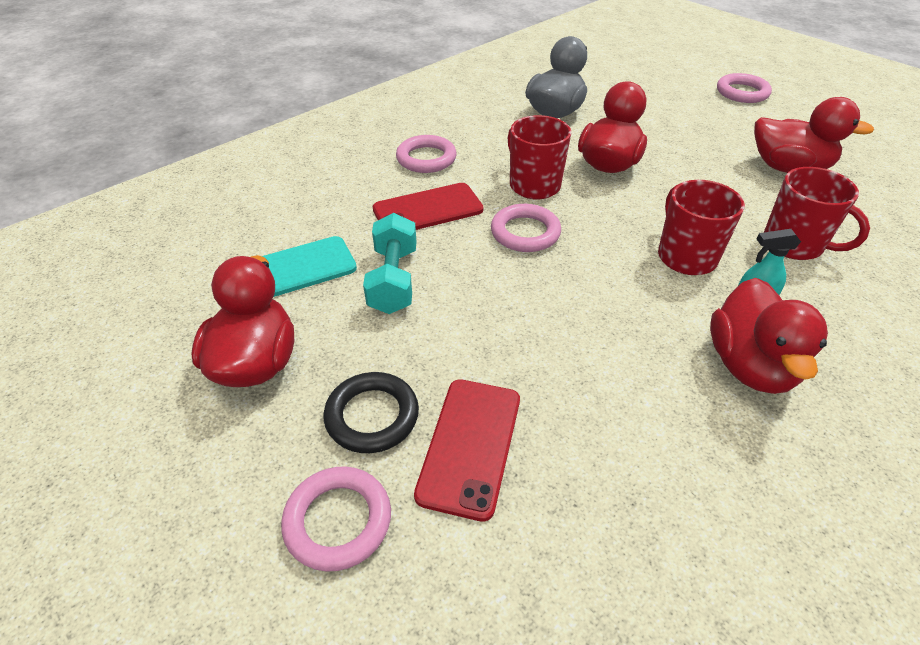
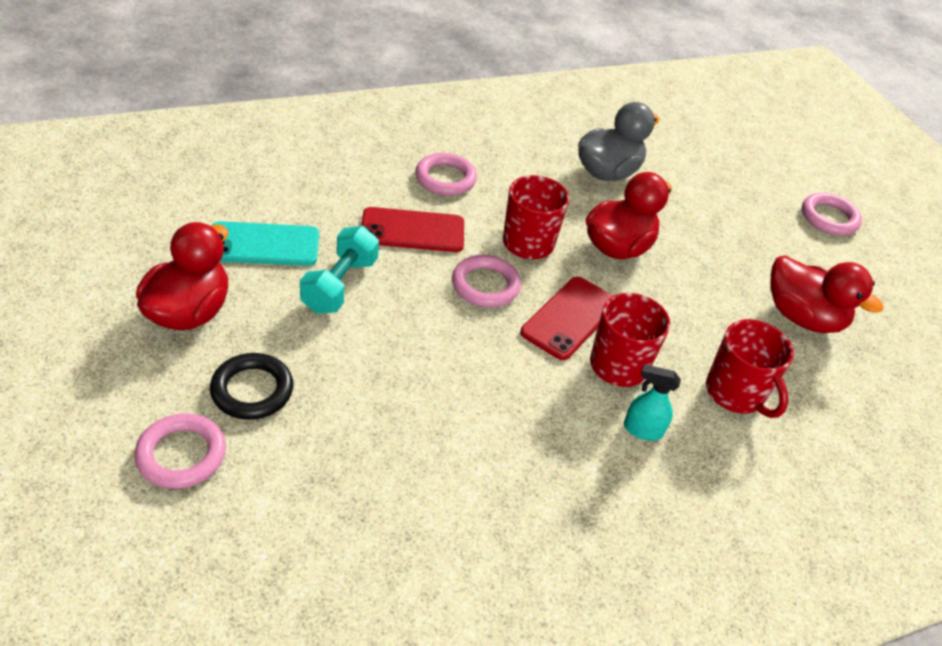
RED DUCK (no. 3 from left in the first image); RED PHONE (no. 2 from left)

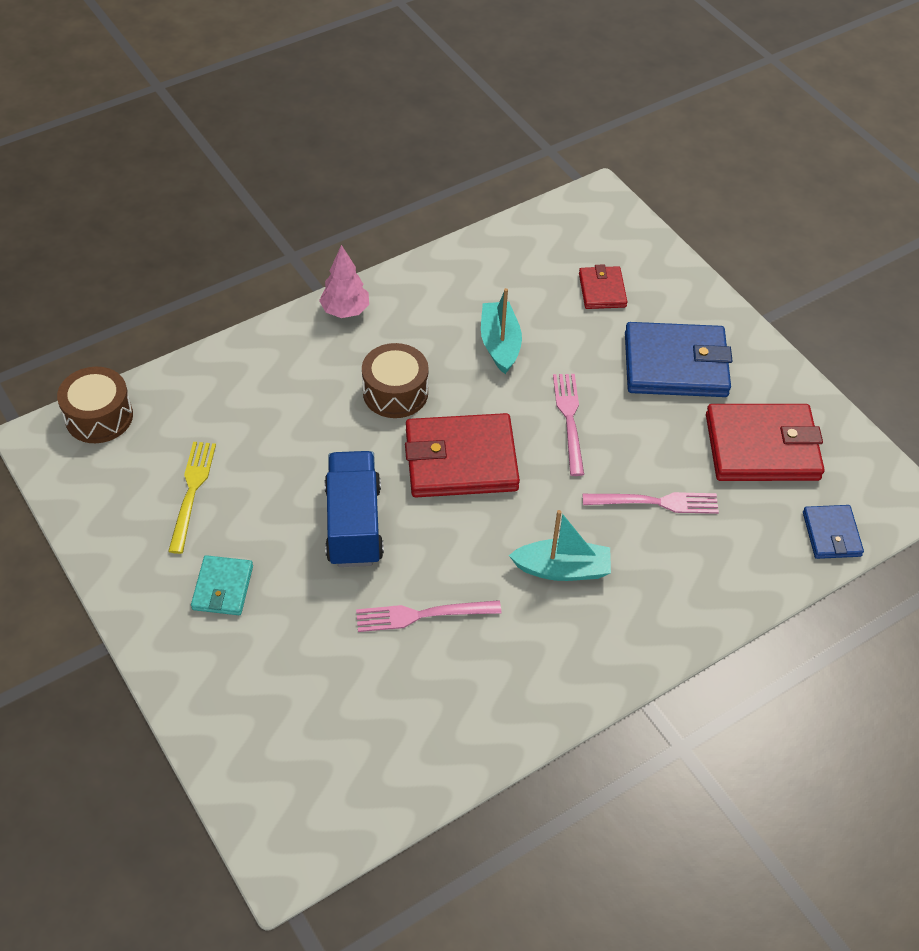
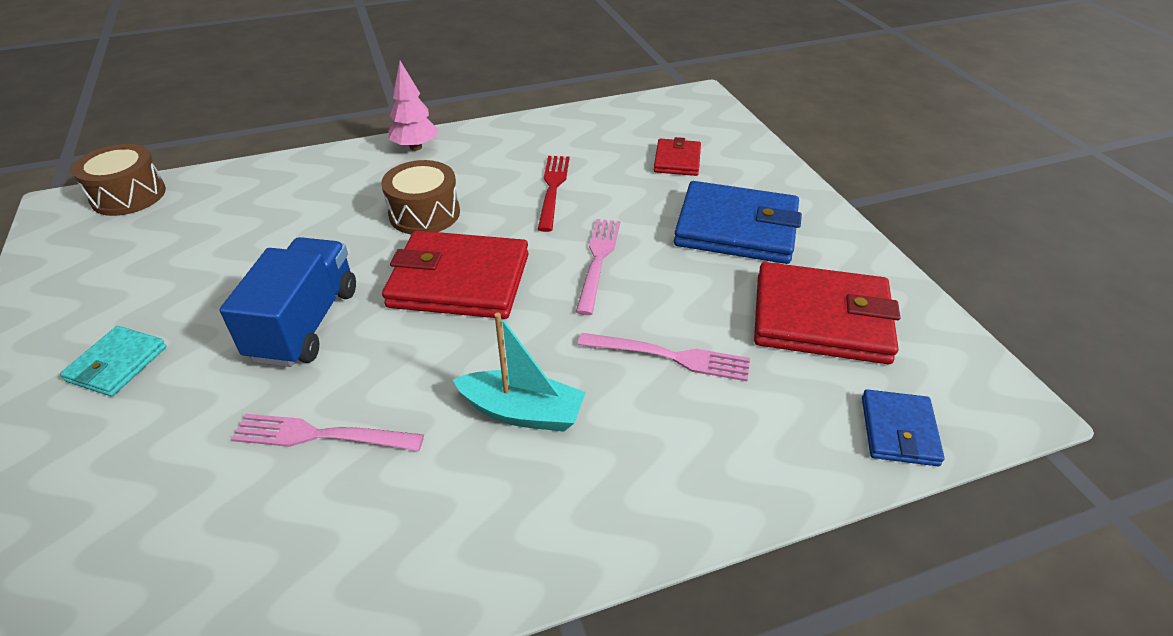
RED FORK; YELLOW FORK

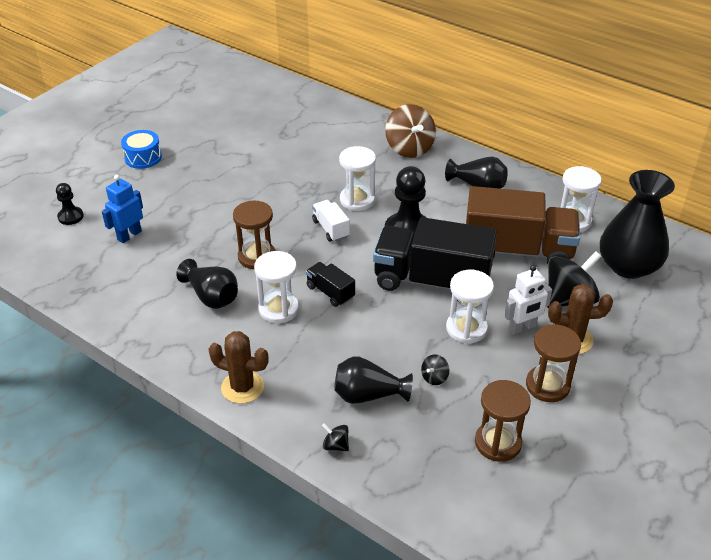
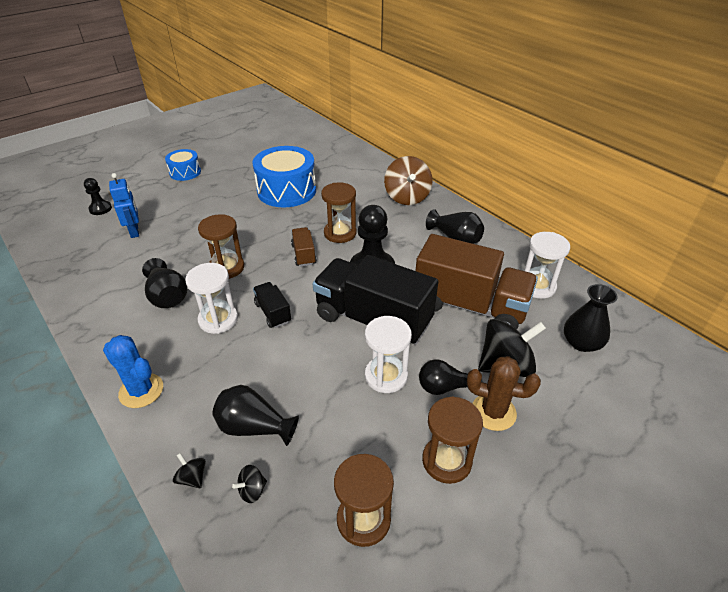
BROWN HOURGLASS (no. 2 from left); BLACK VASE (no. 4 from left); BLUE ROBOT; BROWN TRUCK (no. 1 from left); BLACK LIGHT BULB; BLUE CACTUS; BLACK SPINNING TOP (no. 2 from left); BLUE DRUM (no. 2 from left)

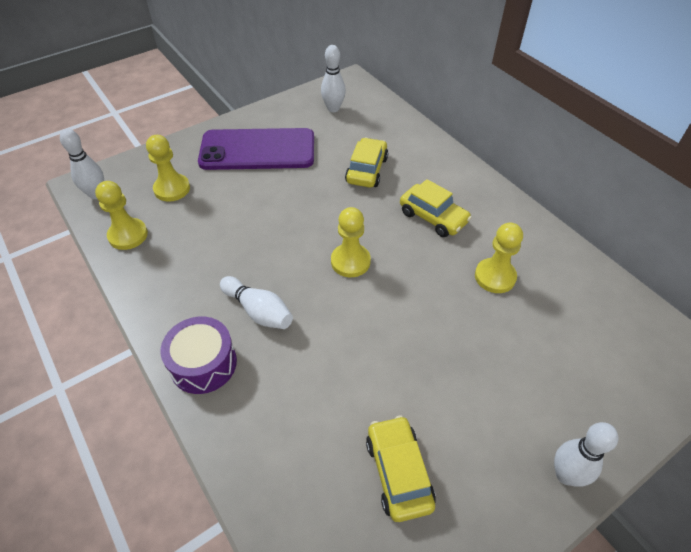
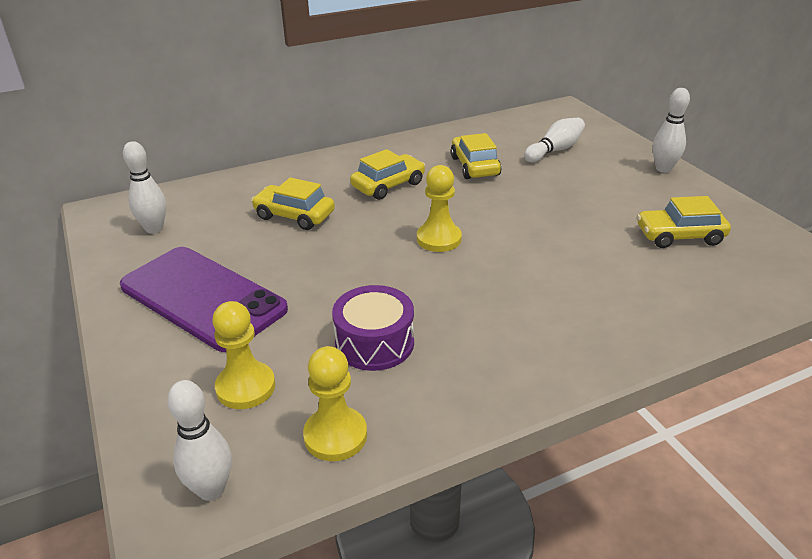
PURPLE PHONE; YELLOW CAR (no. 3 from left); WHITE BOWLING PIN (no. 3 from left); PURPLE DRUM

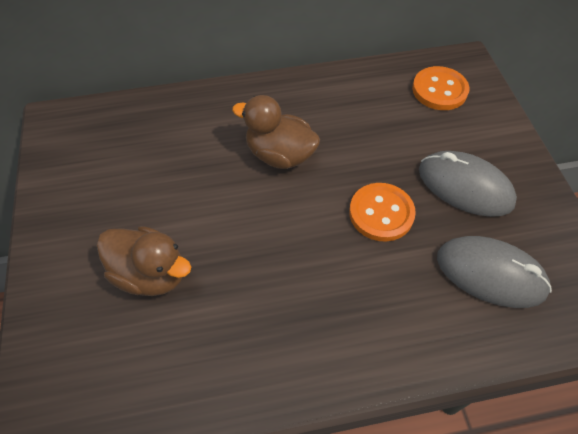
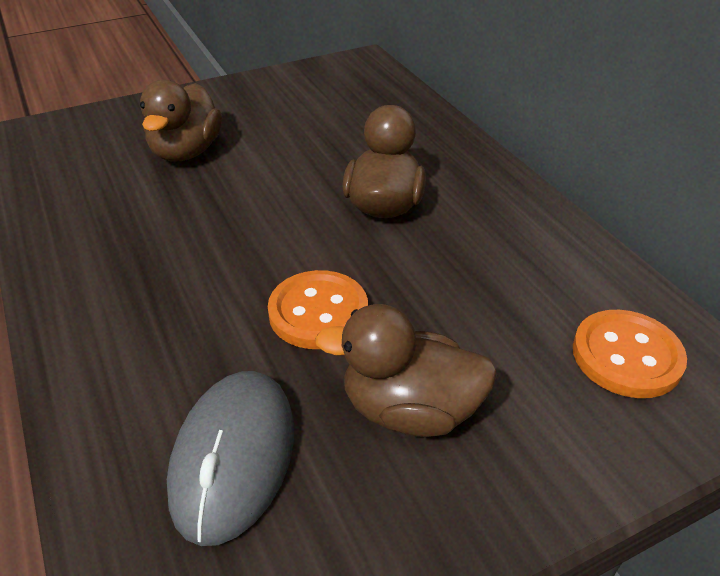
BROWN DUCK (no. 3 from left)

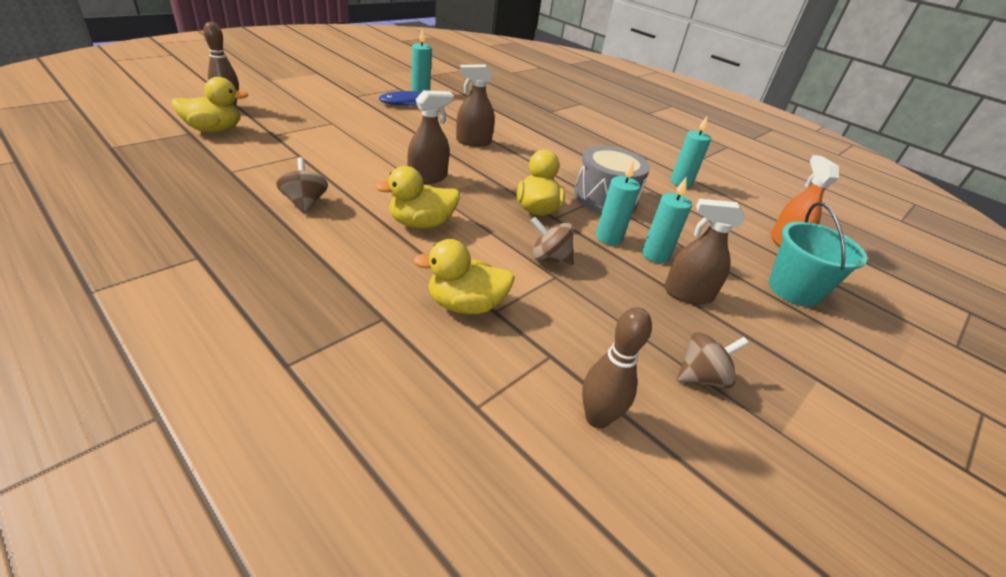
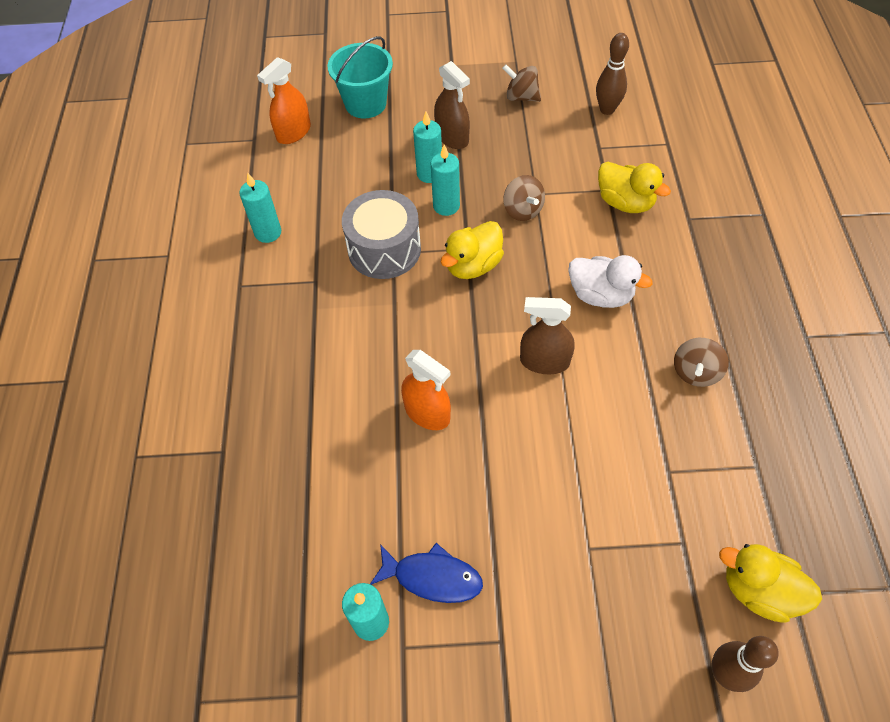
ORANGE SPRAY BOTTLE (no. 2 from left); WHITE DUCK

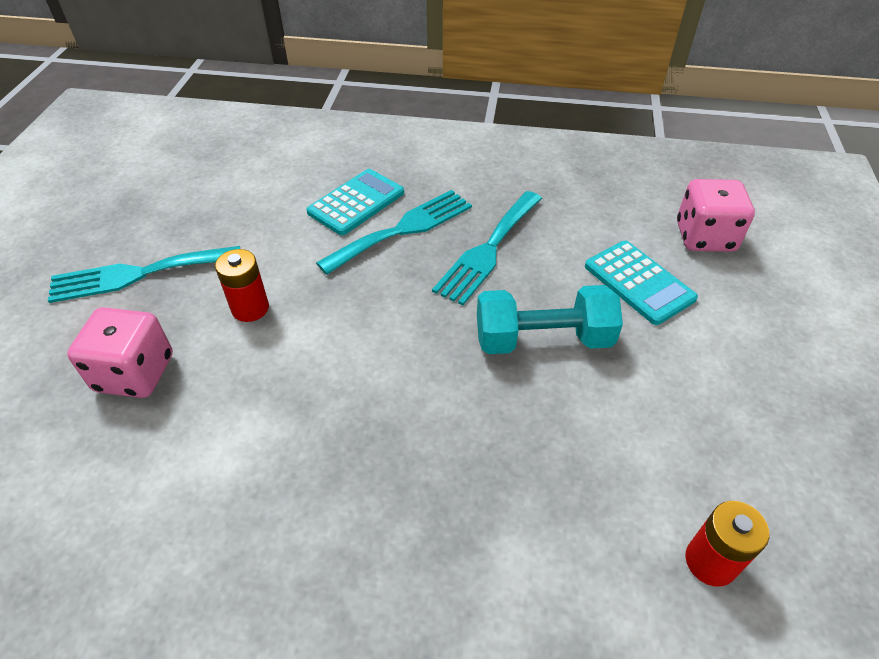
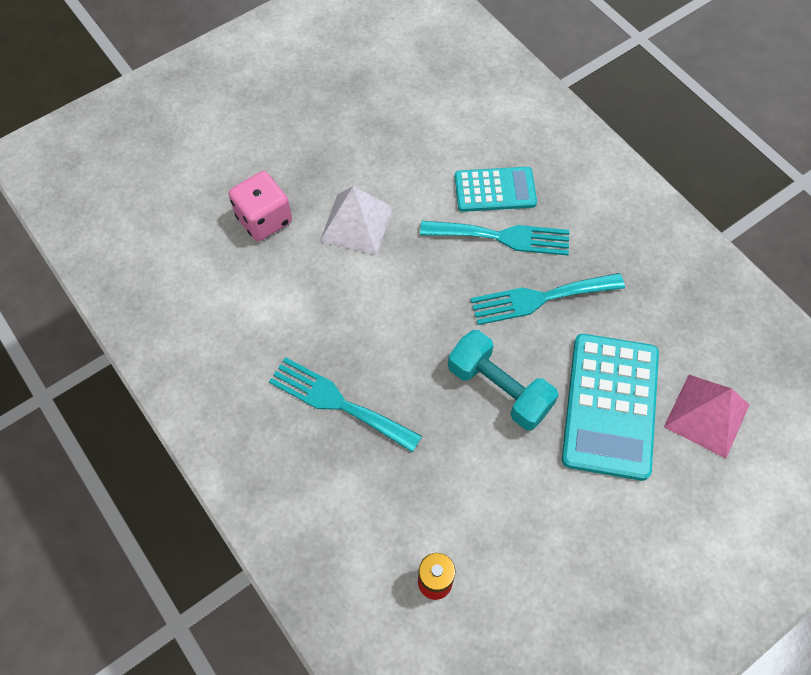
PINK PYRAMID; TURQUOISE CALCULATOR (no. 2 from left); TURQUOISE FORK (no. 1 from left); WHITE PYRAMID

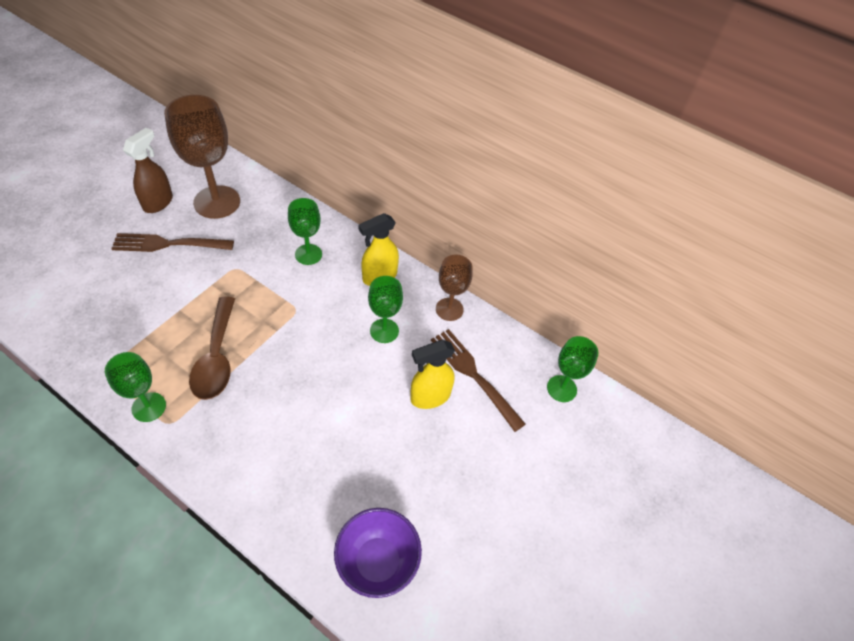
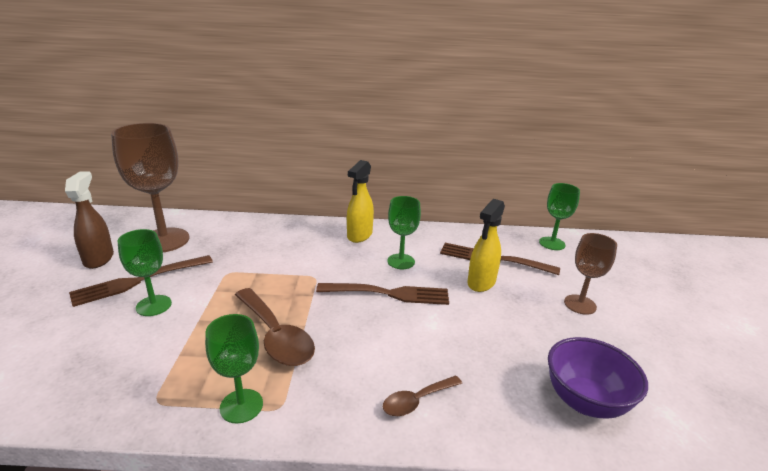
GREEN GOBLET (no. 1 from left); BROWN GOBLET (no. 2 from left); BROWN FORK (no. 2 from left); BROWN SPOON (no. 2 from left)

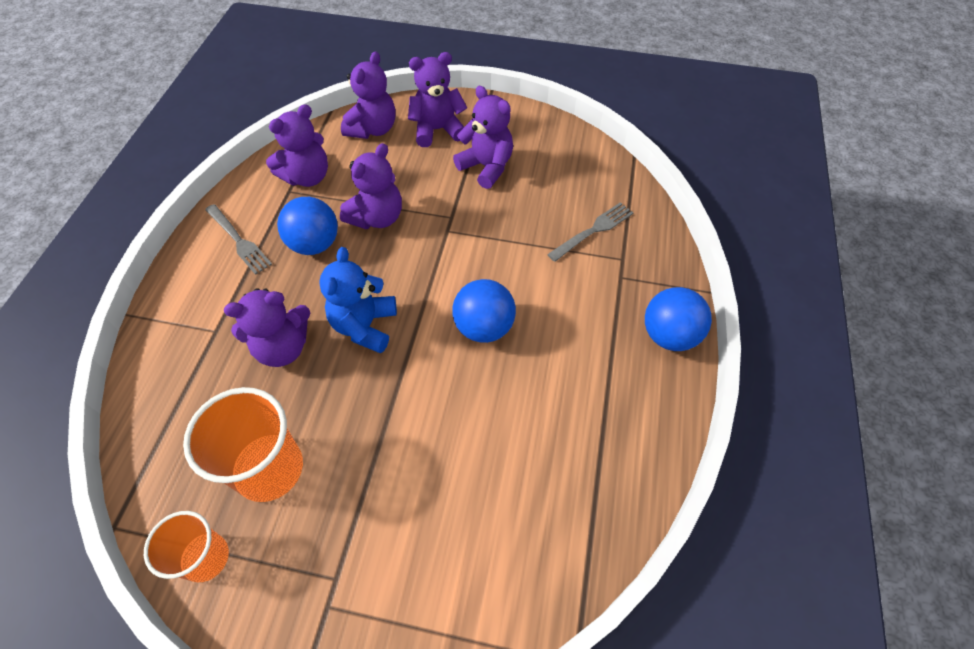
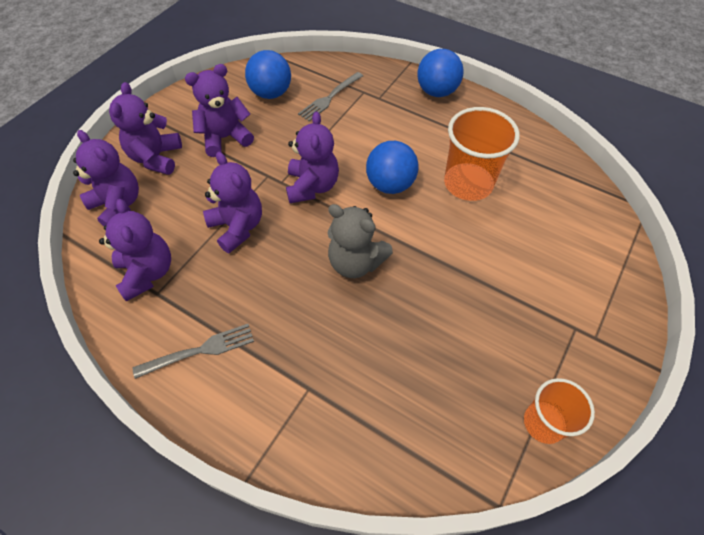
BLUE BALL (no. 1 from left); GREY FORK (no. 2 from left); GREY TEDDY BEAR; PURPLE TEDDY BEAR (no. 6 from left); ORANGE CUP (no. 1 from left)

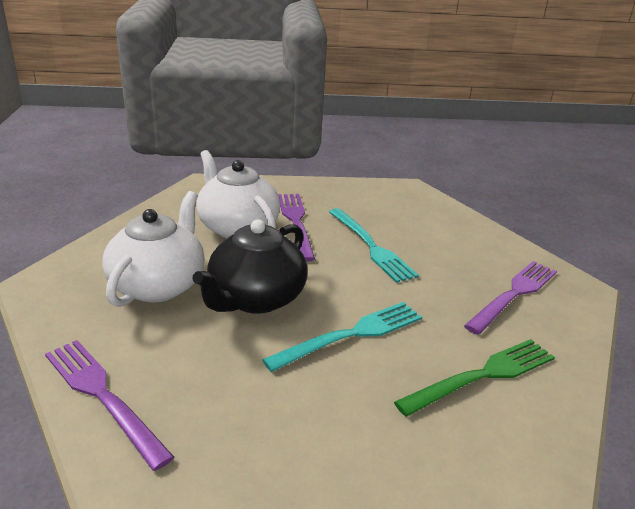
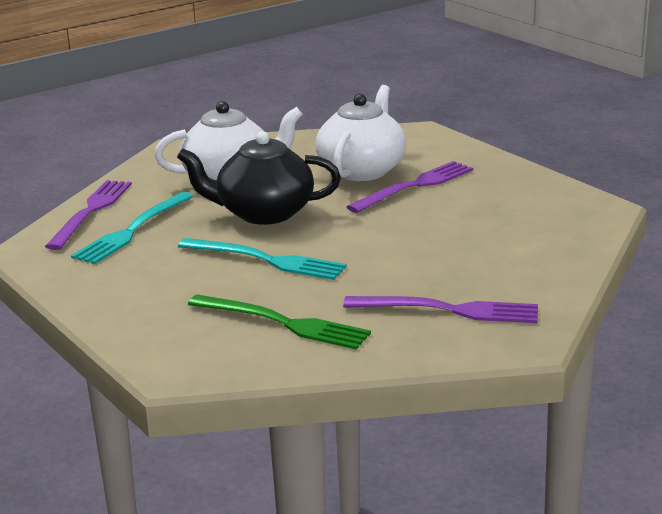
TURQUOISE FORK (no. 1 from left)

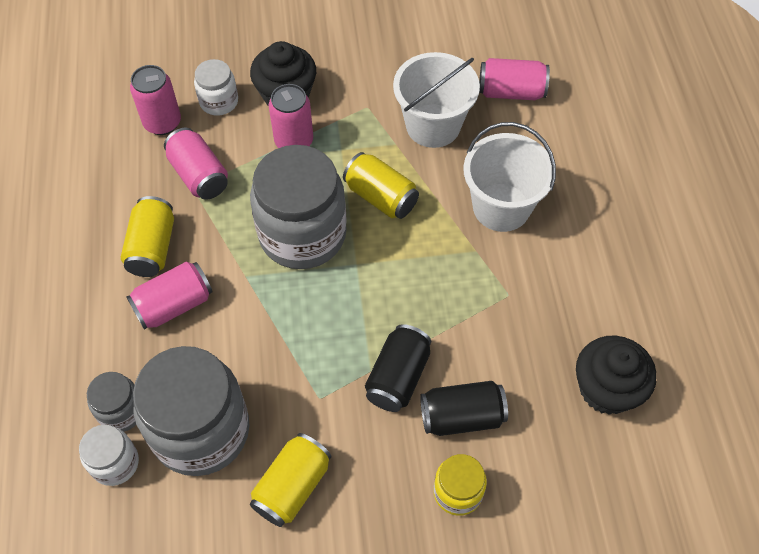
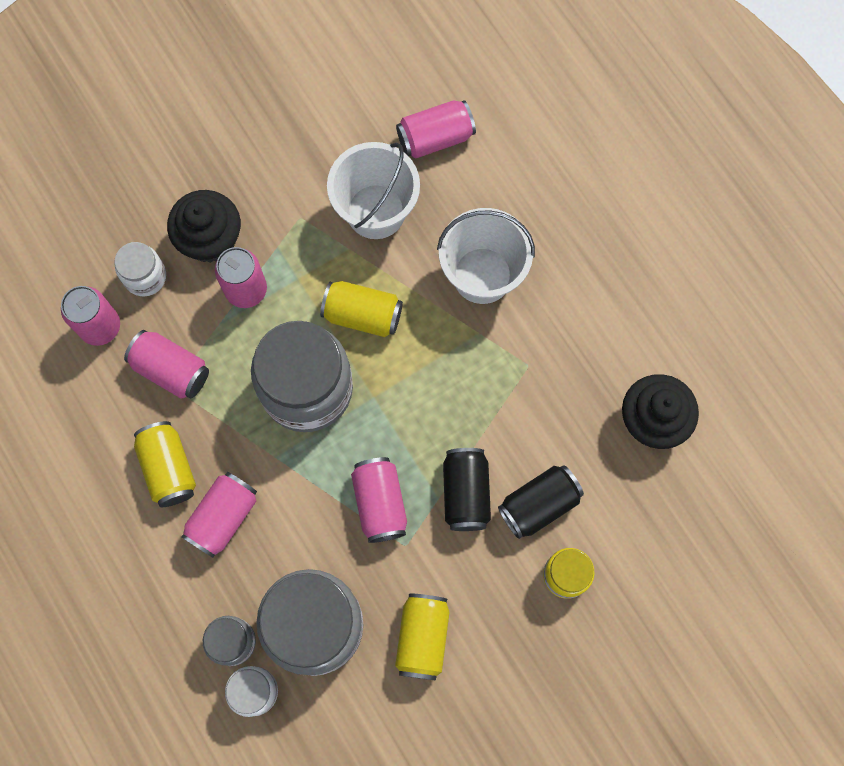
PINK CAN (no. 5 from left)

